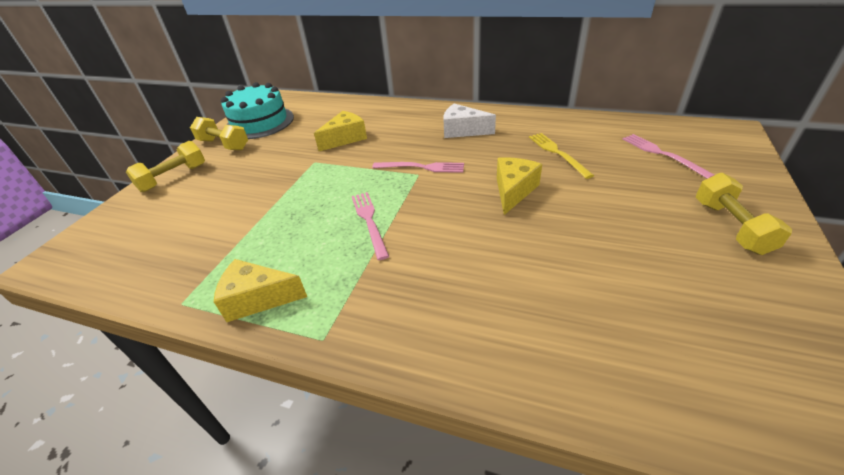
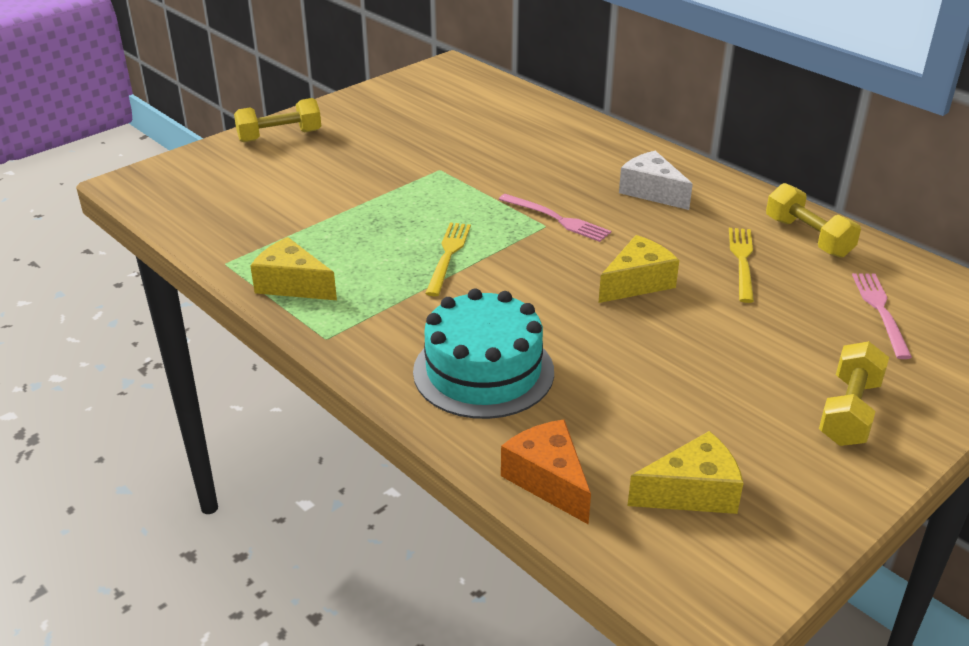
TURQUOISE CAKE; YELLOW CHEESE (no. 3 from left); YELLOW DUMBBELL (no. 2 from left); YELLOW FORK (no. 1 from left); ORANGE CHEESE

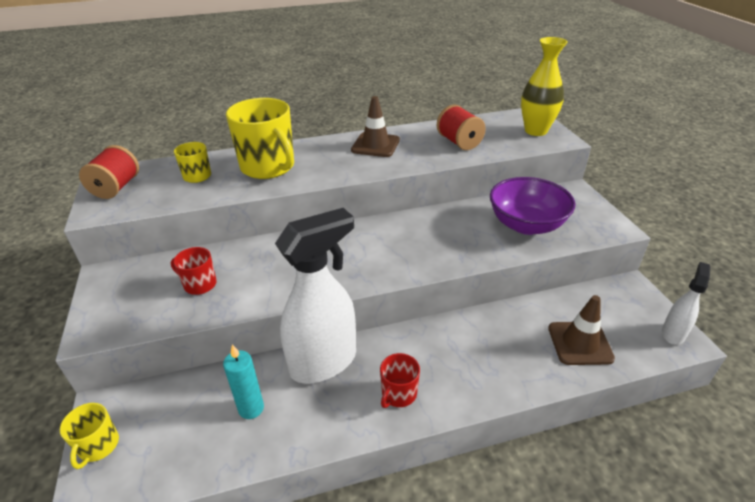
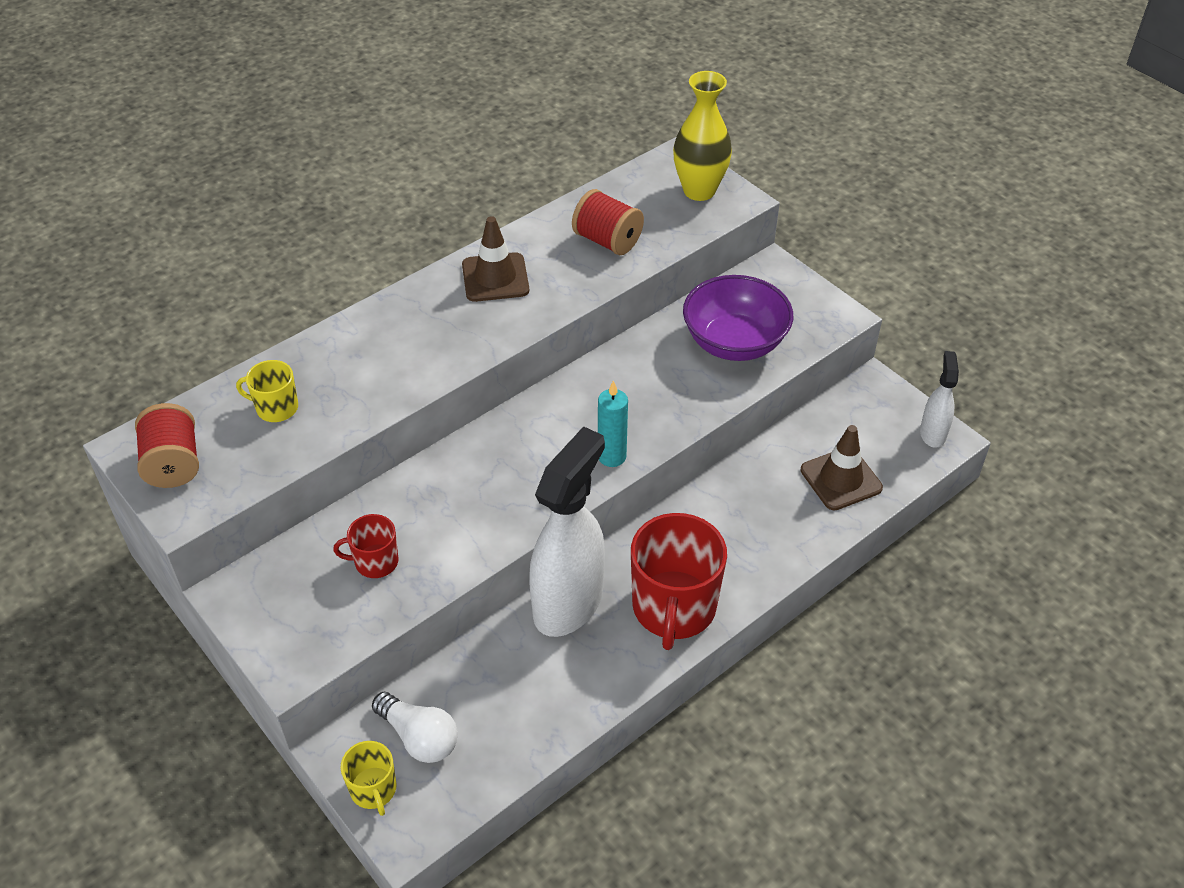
YELLOW MUG (no. 3 from left in the first image); TURQUOISE CANDLE; RED MUG (no. 2 from left); WHITE LIGHT BULB

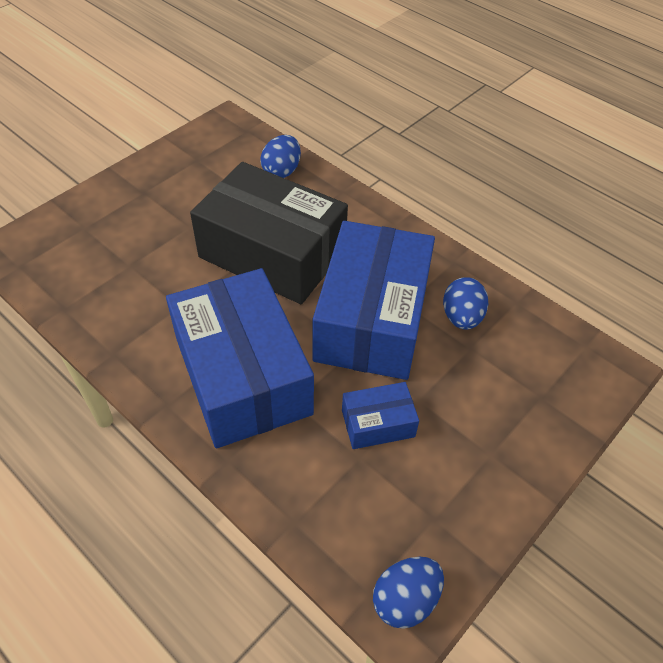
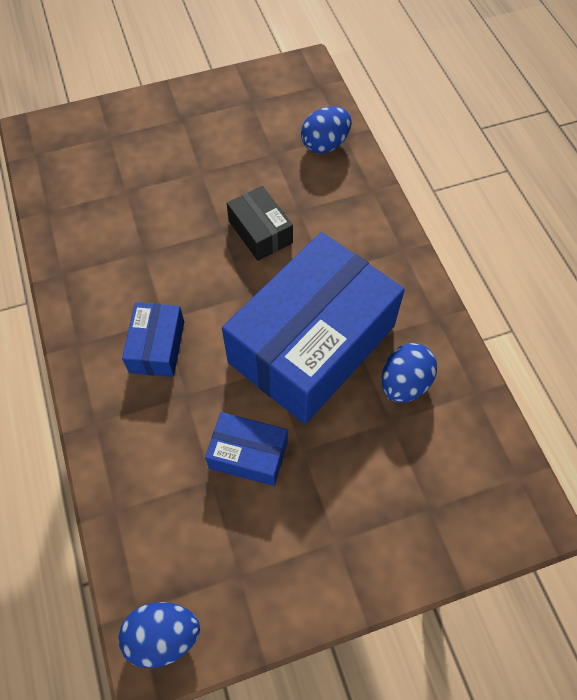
BLACK BOX; BLUE BOX (no. 1 from left)

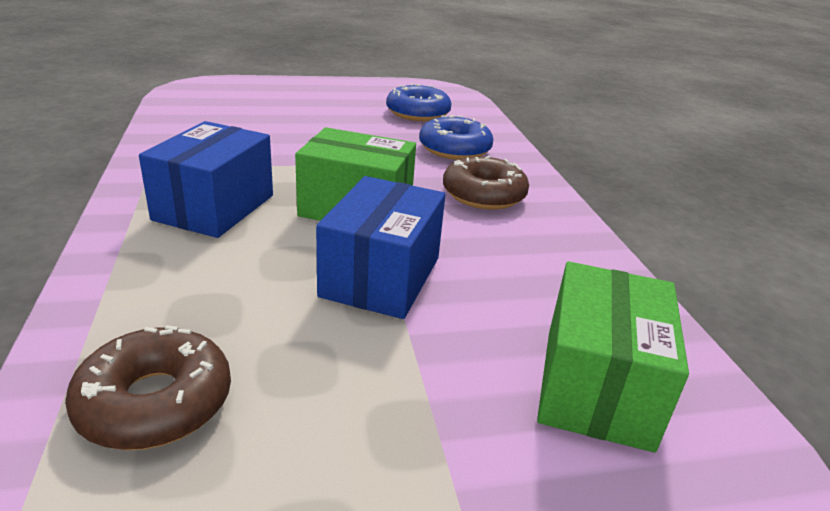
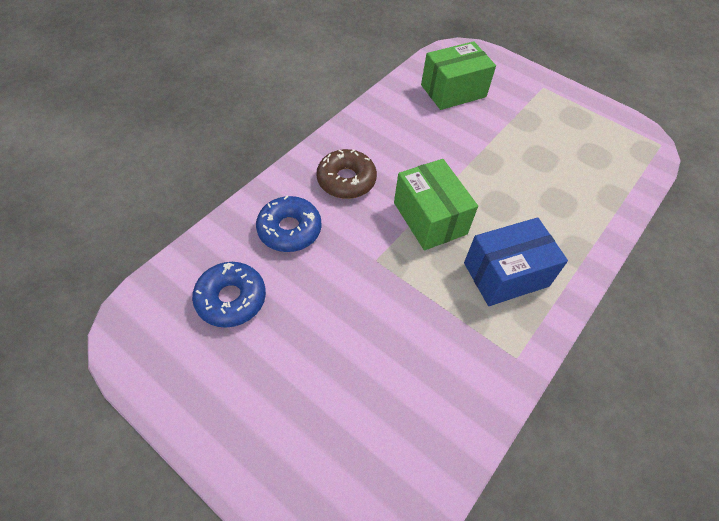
BLUE BOX (no. 2 from left in the first image); BROWN DONUT (no. 1 from left in the first image)

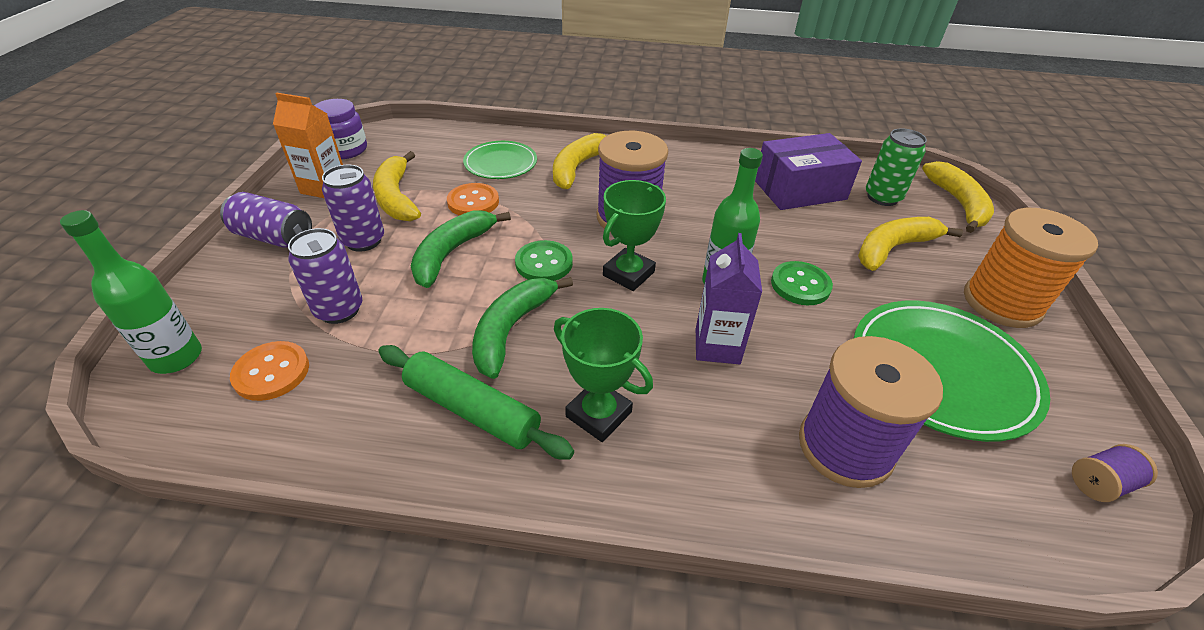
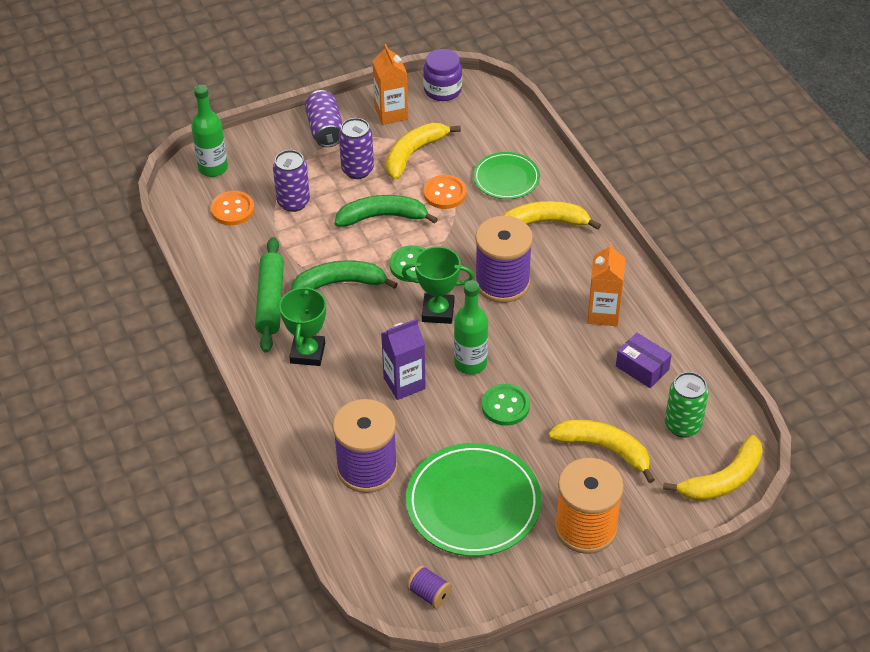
PURPLE BOX; ORANGE CARTON (no. 2 from left)

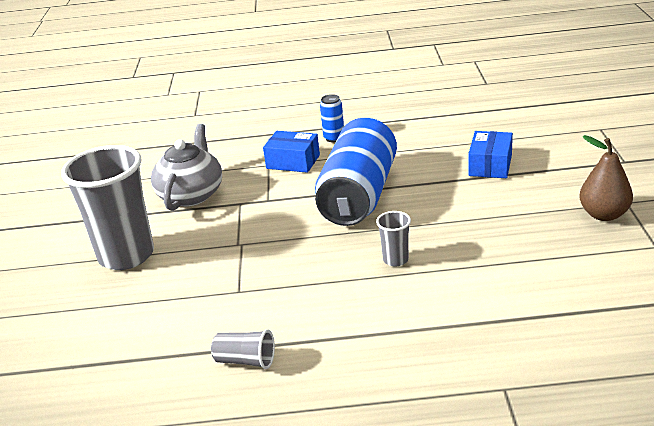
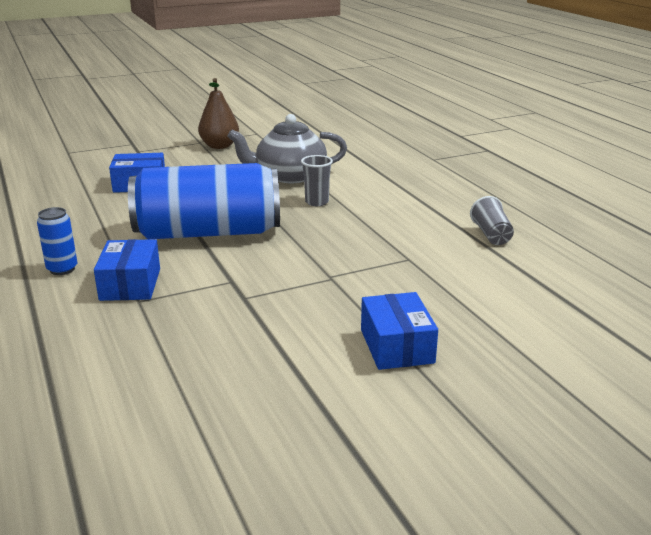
GREY TEAPOT; BLUE BOX (no. 3 from left)

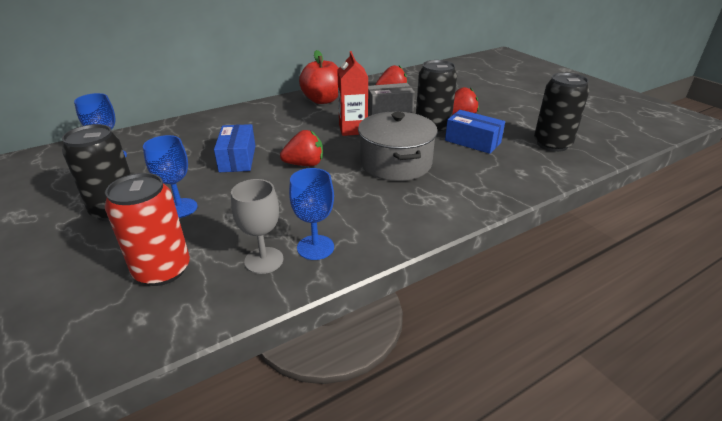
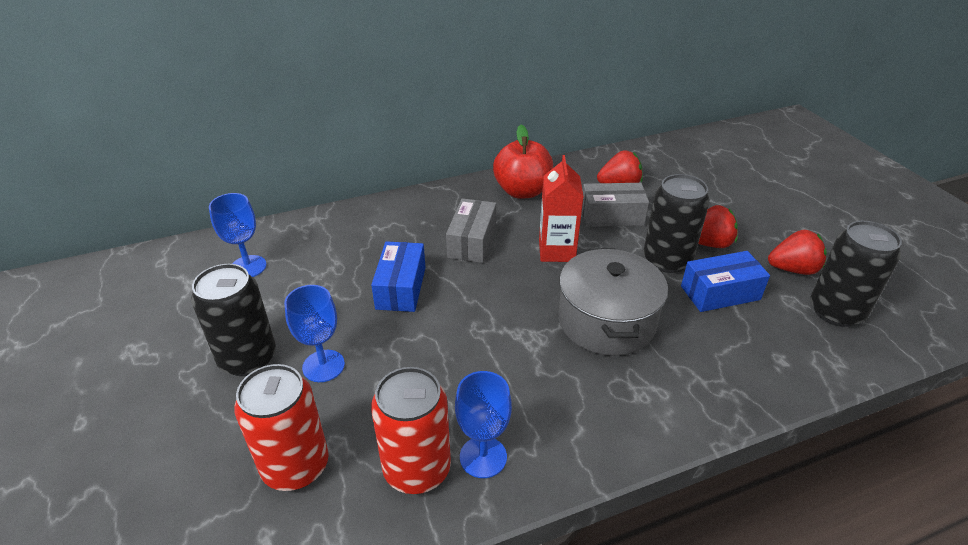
BLUE BOX (no. 2 from left); RED STRAWBERRY (no. 3 from left); RED CAN (no. 2 from left); GREY BOX (no. 1 from left)

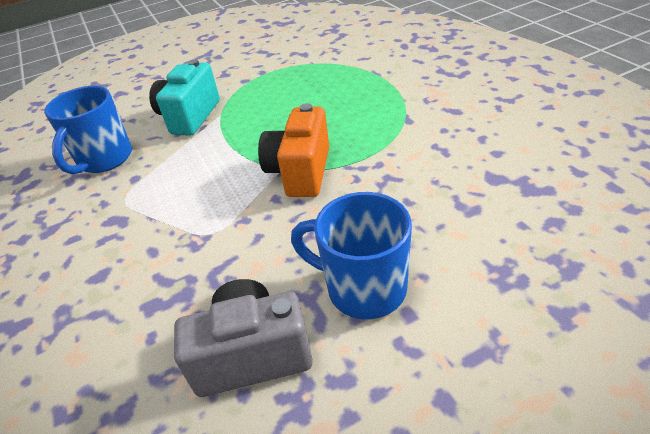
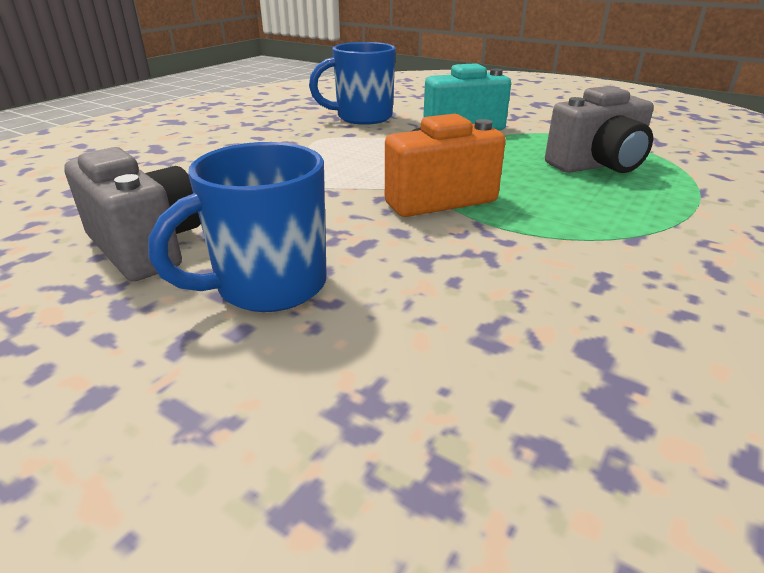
BLUE MUG (no. 1 from left); GREY CAMERA (no. 2 from left)

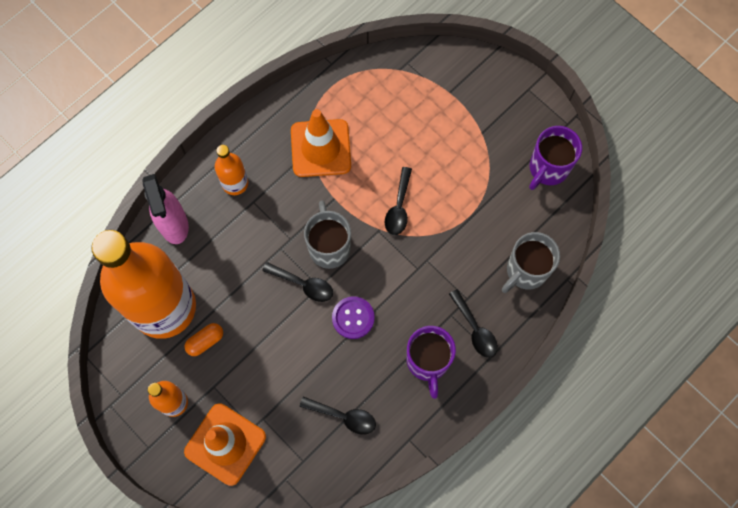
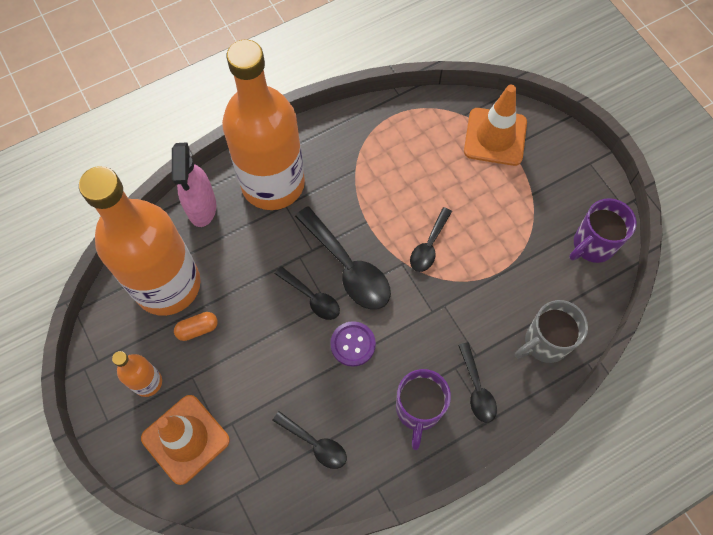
ORANGE TRAFFIC CONE (no. 2 from left); ORANGE BOTTLE (no. 3 from left); BLACK SPOON (no. 3 from left)

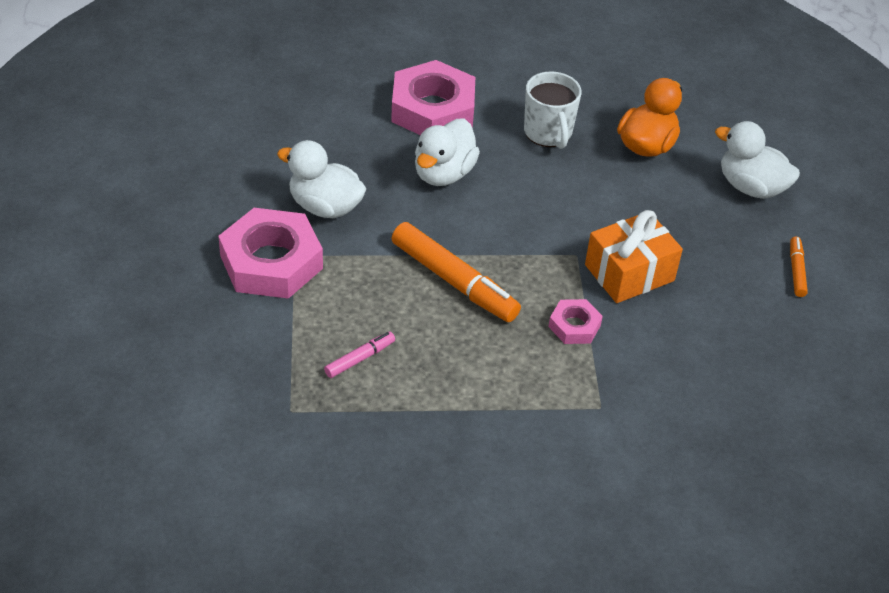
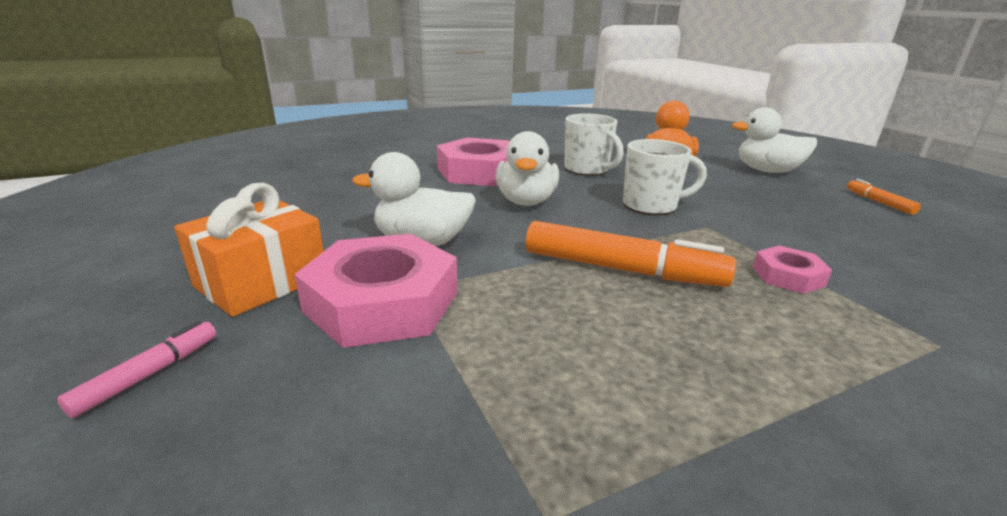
ORANGE GIFT; PINK MARKER; WHITE MUG (no. 2 from left)

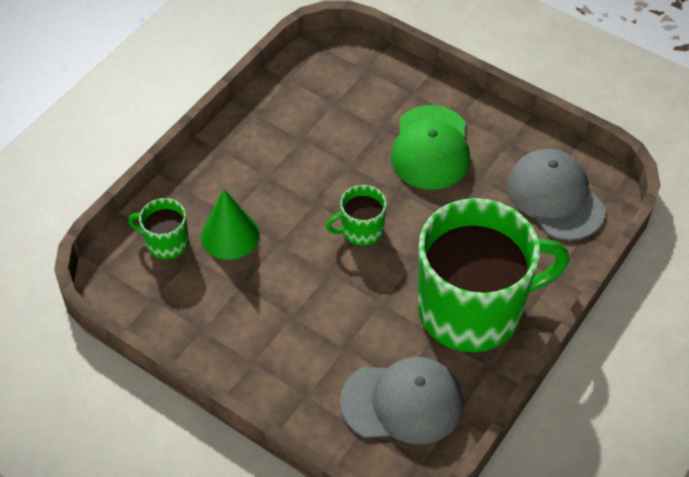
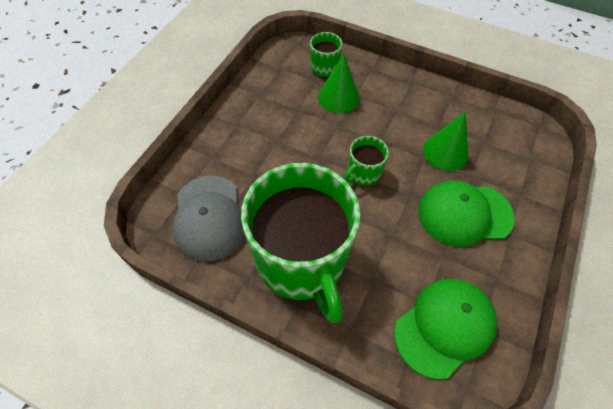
GREEN CAP (no. 1 from left); GREEN MUG (no. 3 from left); GREEN CONE (no. 2 from left)

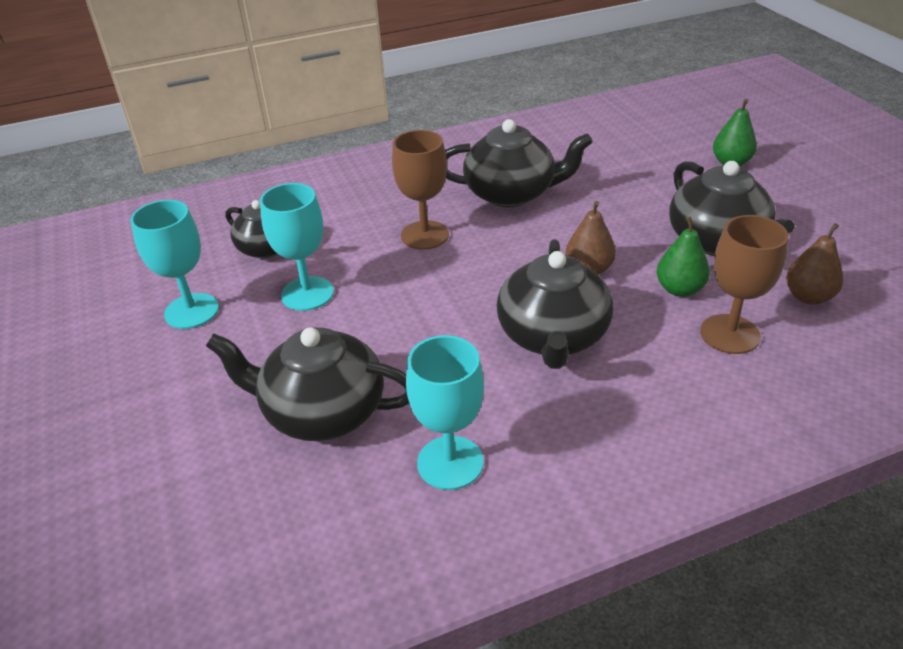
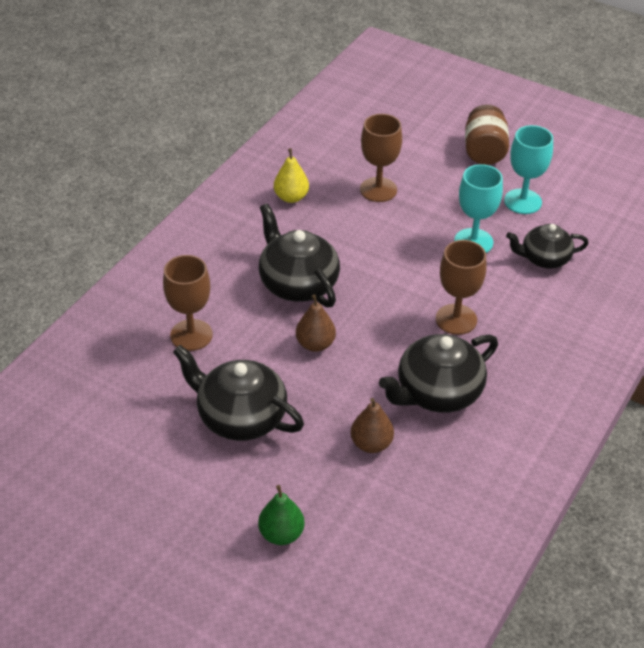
GREEN PEAR (no. 1 from left in the first image); BROWN PEAR (no. 2 from left); BROWN GOBLET (no. 2 from left); YELLOW PEAR; BROWN JAR

